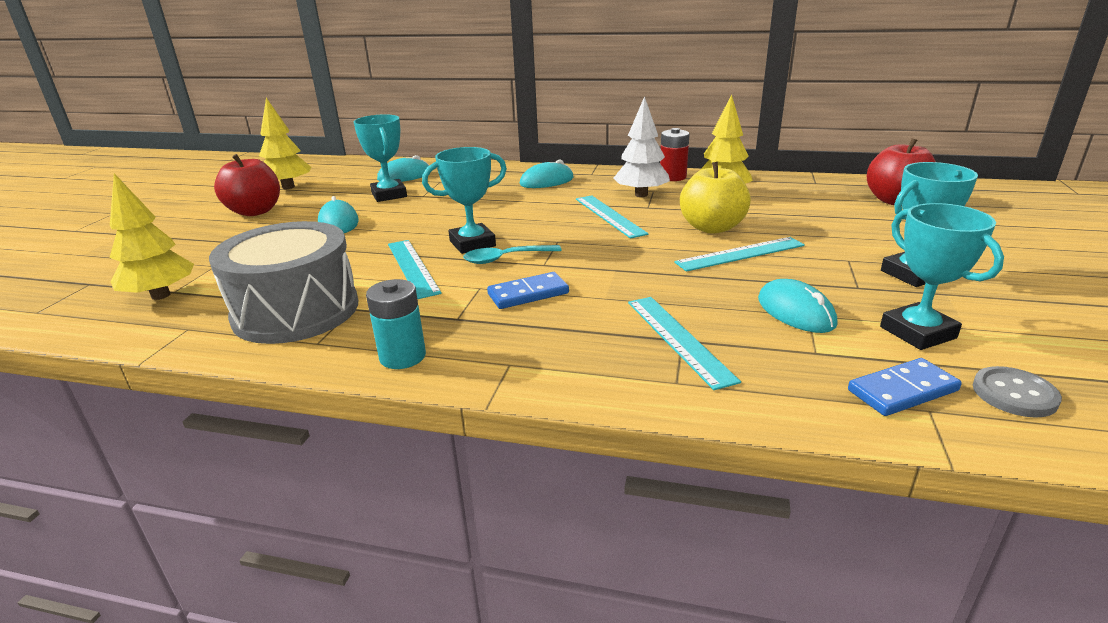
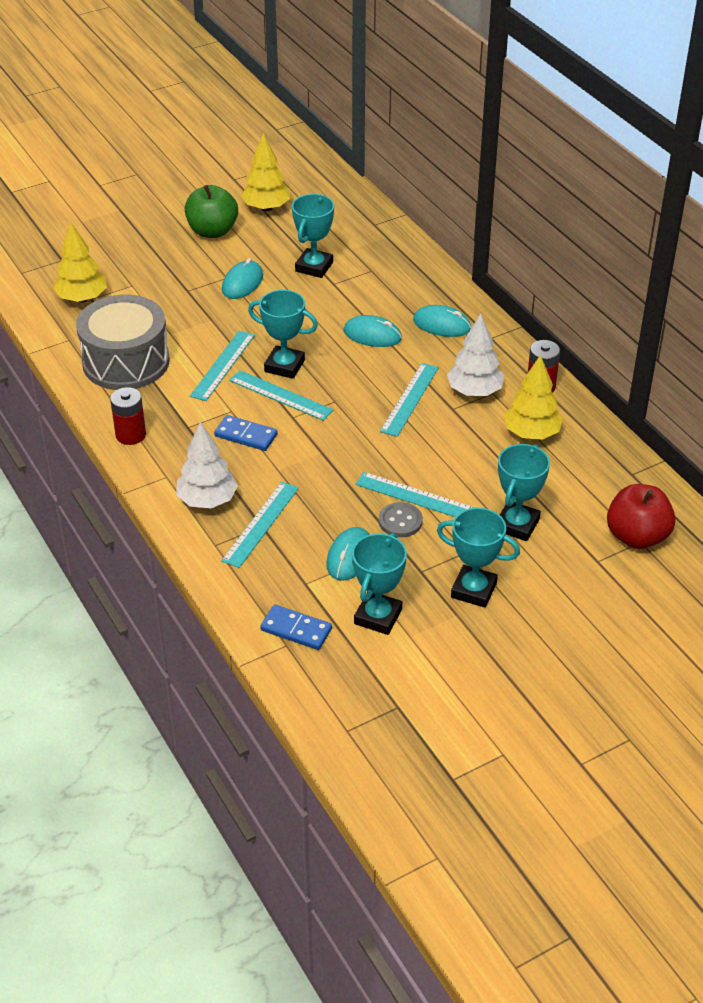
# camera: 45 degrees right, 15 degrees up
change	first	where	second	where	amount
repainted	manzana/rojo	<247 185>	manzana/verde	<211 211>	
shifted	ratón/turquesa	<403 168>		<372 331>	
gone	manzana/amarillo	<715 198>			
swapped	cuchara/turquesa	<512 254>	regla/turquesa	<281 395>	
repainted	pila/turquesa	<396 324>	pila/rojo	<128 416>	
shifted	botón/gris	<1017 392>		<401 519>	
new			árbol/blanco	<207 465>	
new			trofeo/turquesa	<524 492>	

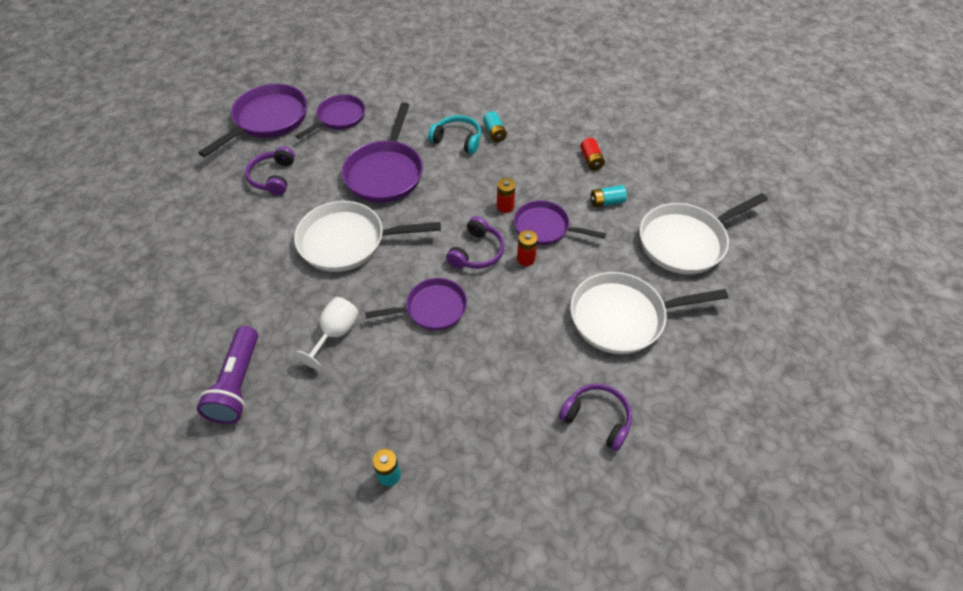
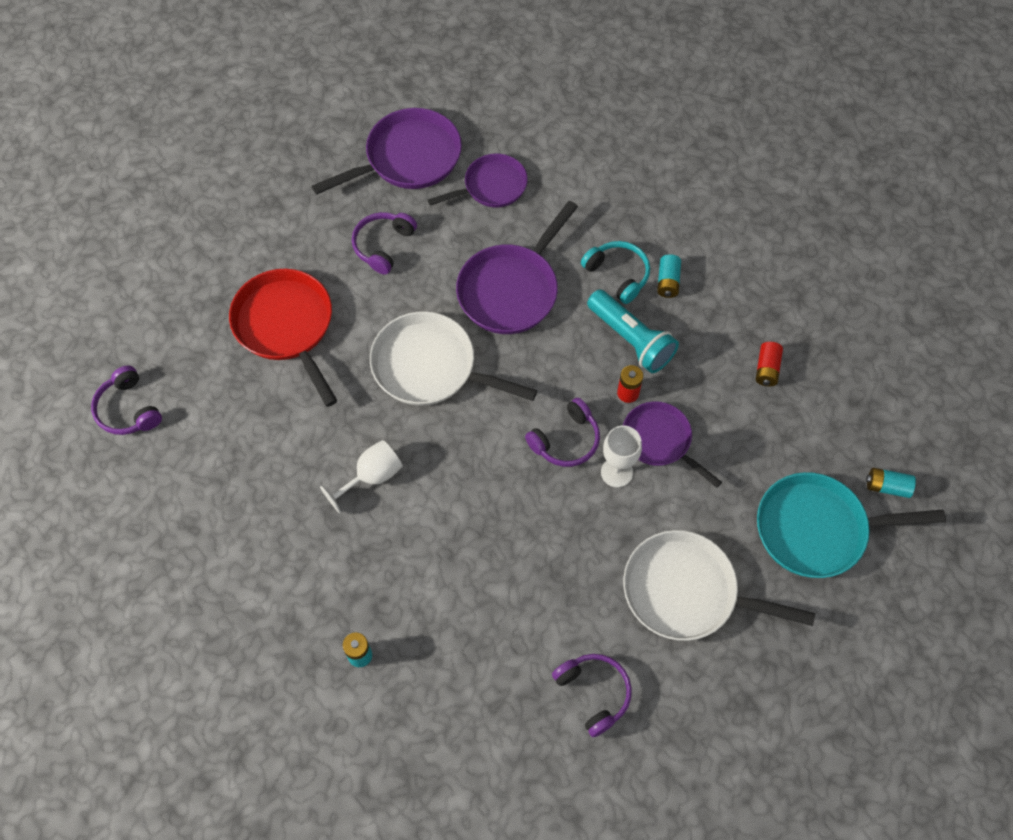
# camera: 25 degrees right, 10 degrees up
change	first	where	second	where	amount
shifted	pila/turquesa	<608 196>		<891 483>	
repainted	sartén/blanco	<704 233>	sartén/turquesa	<851 525>	
swapped	pila/rojo	<527 248>	copa/blanco	<621 456>	
gone	sartén/morado	<416 304>			
gone	lámpara de mano/morado	<227 375>			
new			sartén/rojo	<283 338>	
new			lámpara de mano/turquesa	<633 331>	
new			auriculares/morado	<126 400>	

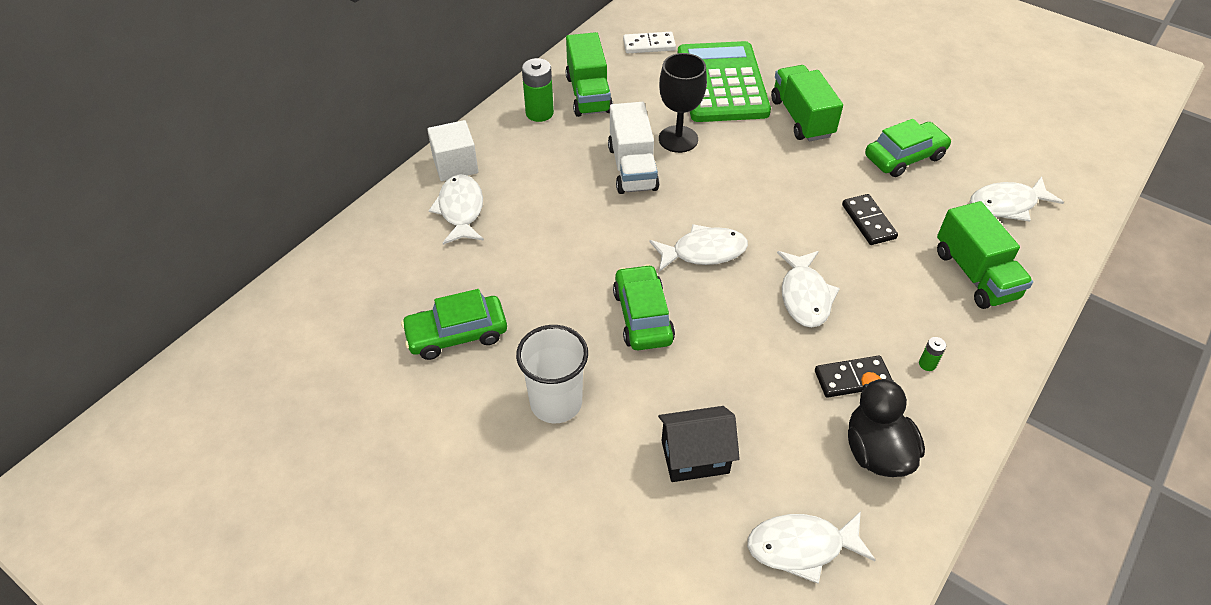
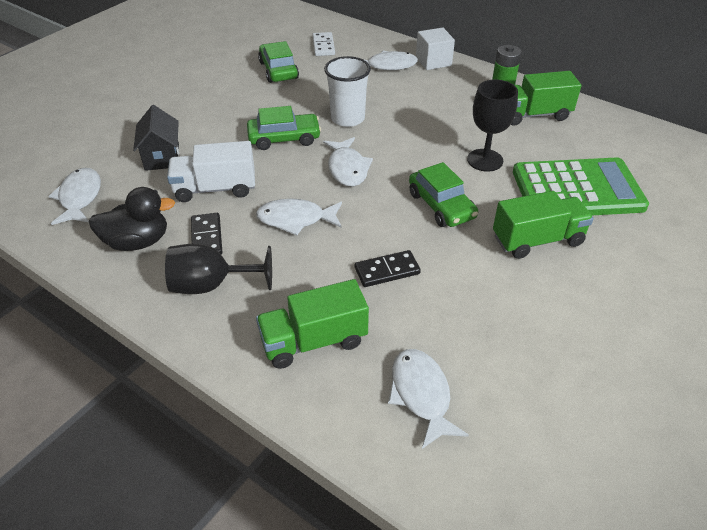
# camera: 90 degrees right, 5 degrees down
change	first	where	second	where	amount
shifted	ficha de dominó/blanco	<649 42>		<323 44>	
shifted	camión/blanco	<633 148>		<211 171>	
shifted	coche/verde	<908 148>		<443 194>	
shifted	vaso/blanco	<552 374>		<347 91>	
swapped	pila/verde	<932 354>	copa/negro	<218 269>	

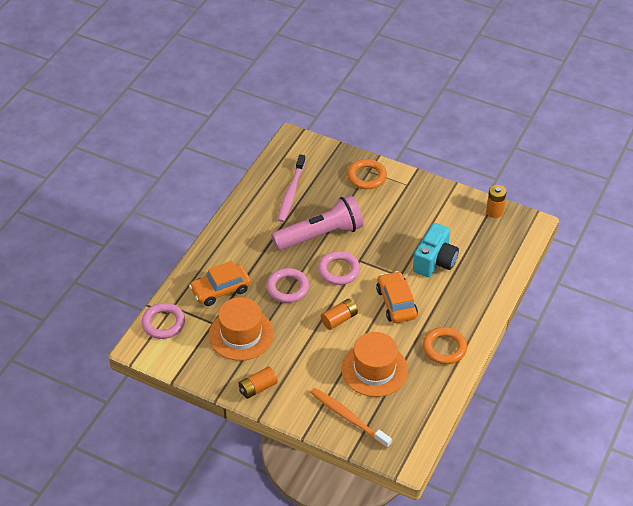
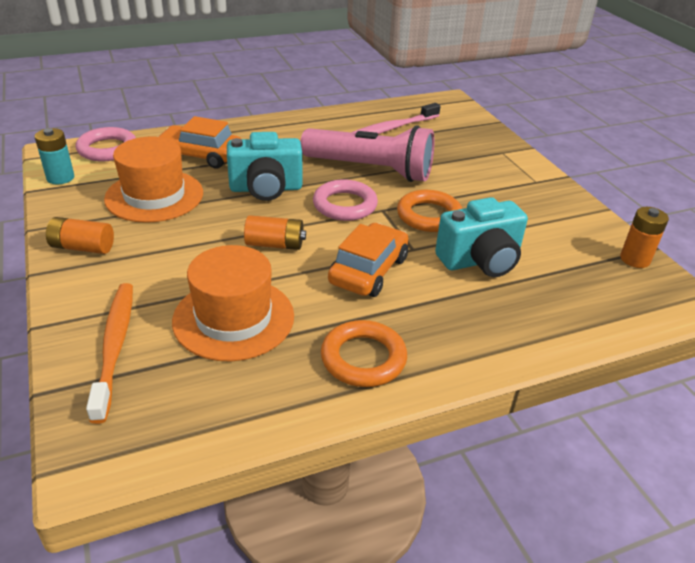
# camera: 40 degrees right, 10 degrees down
change	first	where	second	where	amount
shifted	anillo/naranja	<367 174>		<429 211>	
swapped	anillo/rosa	<287 285>	cámara/turquesa	<265 166>	
new			pila/turquesa	<54 156>	

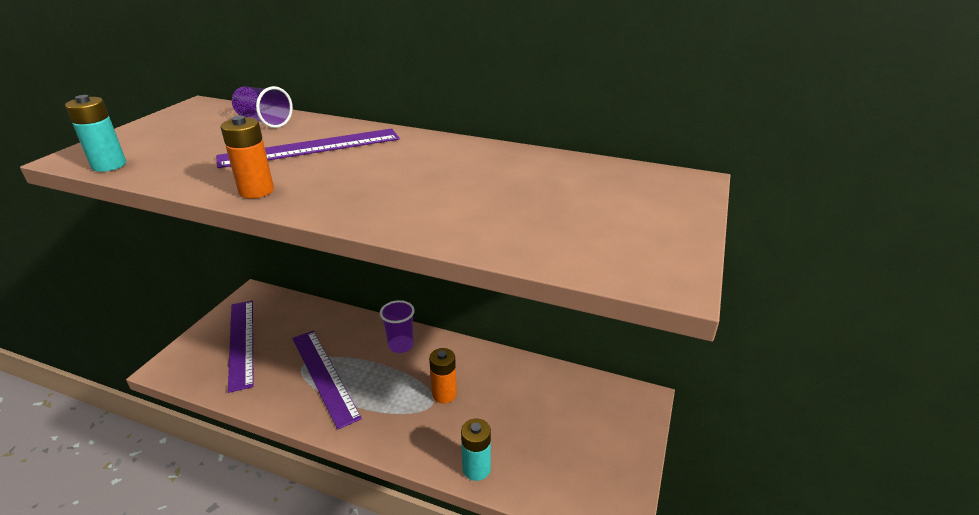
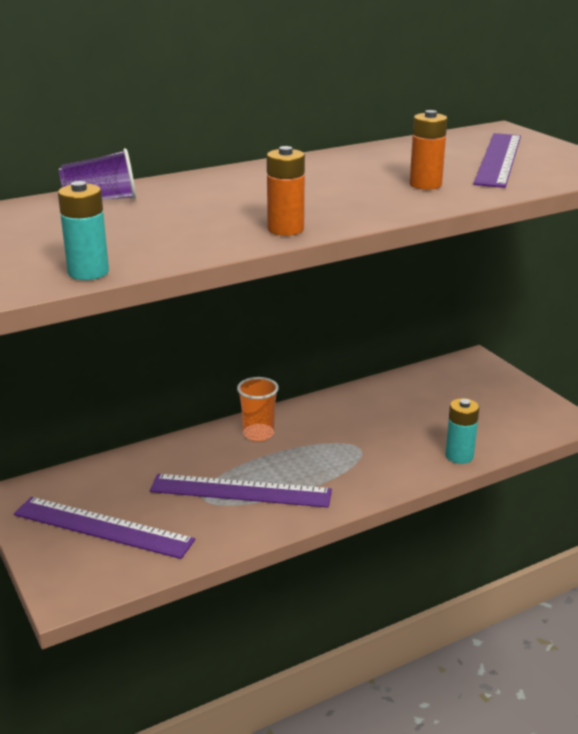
# camera: 50 degrees left, 5 degrees down
change	first	where	second	where	amount
shifted	regla/morado	<308 148>		<497 160>	
repainted	vaso/morado	<397 326>	vaso/naranja	<258 409>	
shifted	pila/naranja	<443 376>		<428 150>	

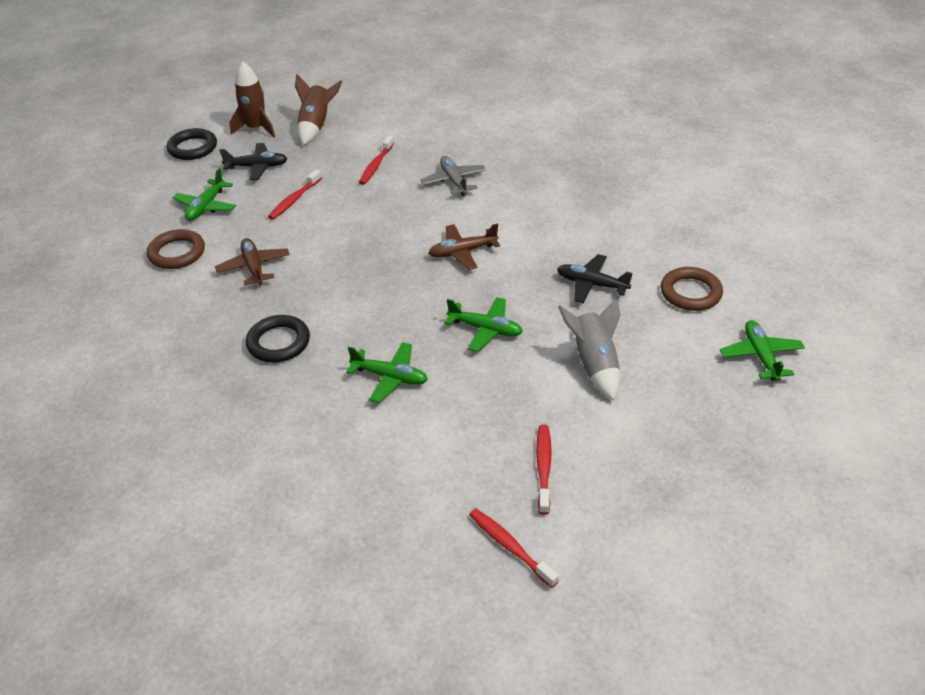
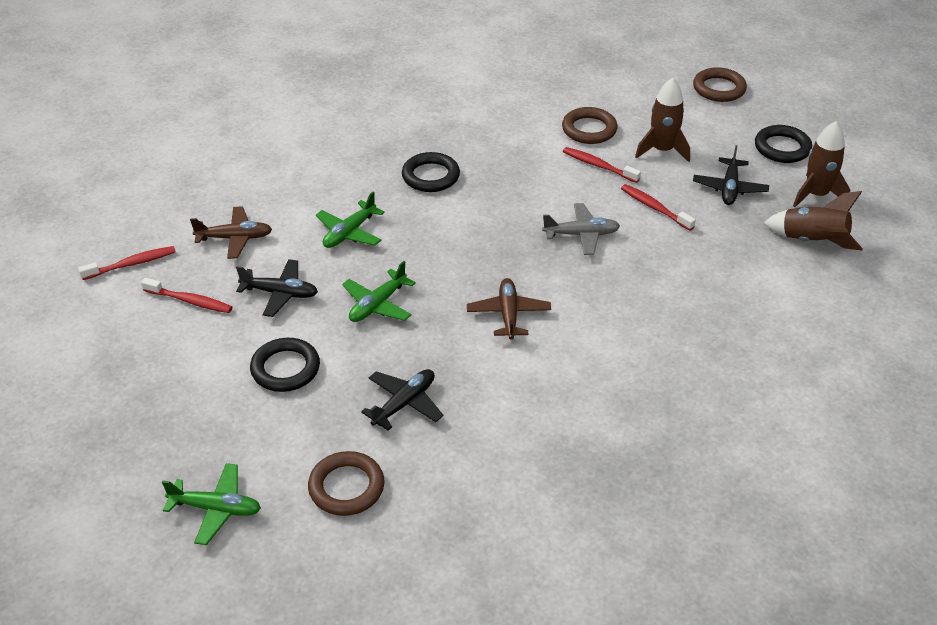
# camera: 105 degrees right, 0 degrees up
change	first	where	second	where	amount
shifted	cepillo de dientes/rojo	<376 160>		<602 165>	
shifted	avión/gris	<453 176>		<581 229>	
swapped	avión/verde	<204 194>	cohete/marrón	<662 120>	
shifted	avión/marrón	<252 262>		<231 232>	
swapped	cohete/gris	<589 349>	anillo/negro	<285 365>	
new			anillo/marrón	<720 84>	
new			avión/negro	<277 288>	

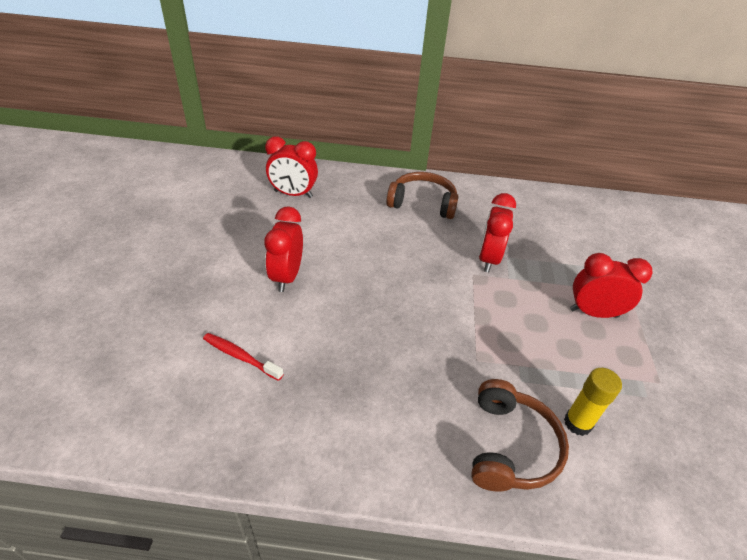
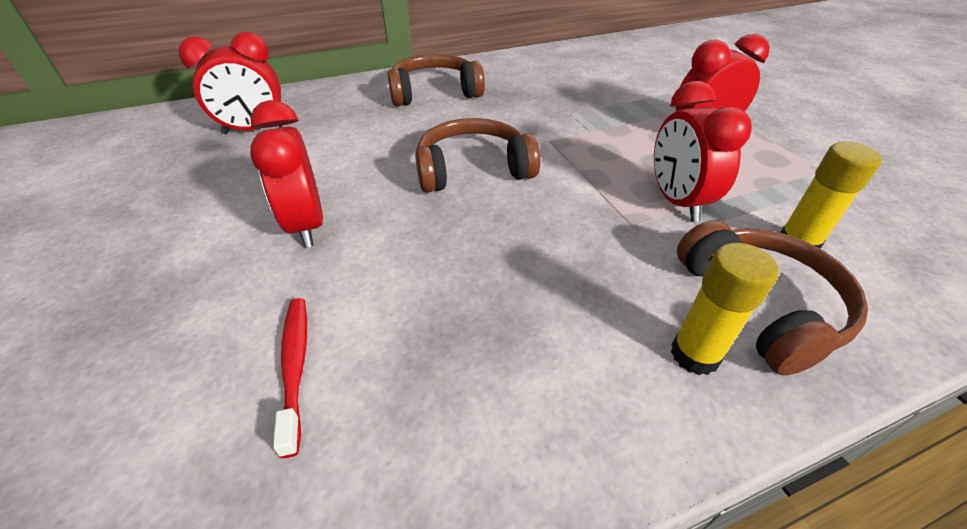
# camera: 25 degrees left, 0 degrees up
change	first	where	second	where	amount
shifted	despertador/rojo	<497 232>		<703 151>	
rotated	cepillo de dientes/rojo	<243 357>		<290 378>	75 degrees clockwise
new			auriculares/marrón	<478 155>	
new			barra de pegamento/amarillo	<725 309>	

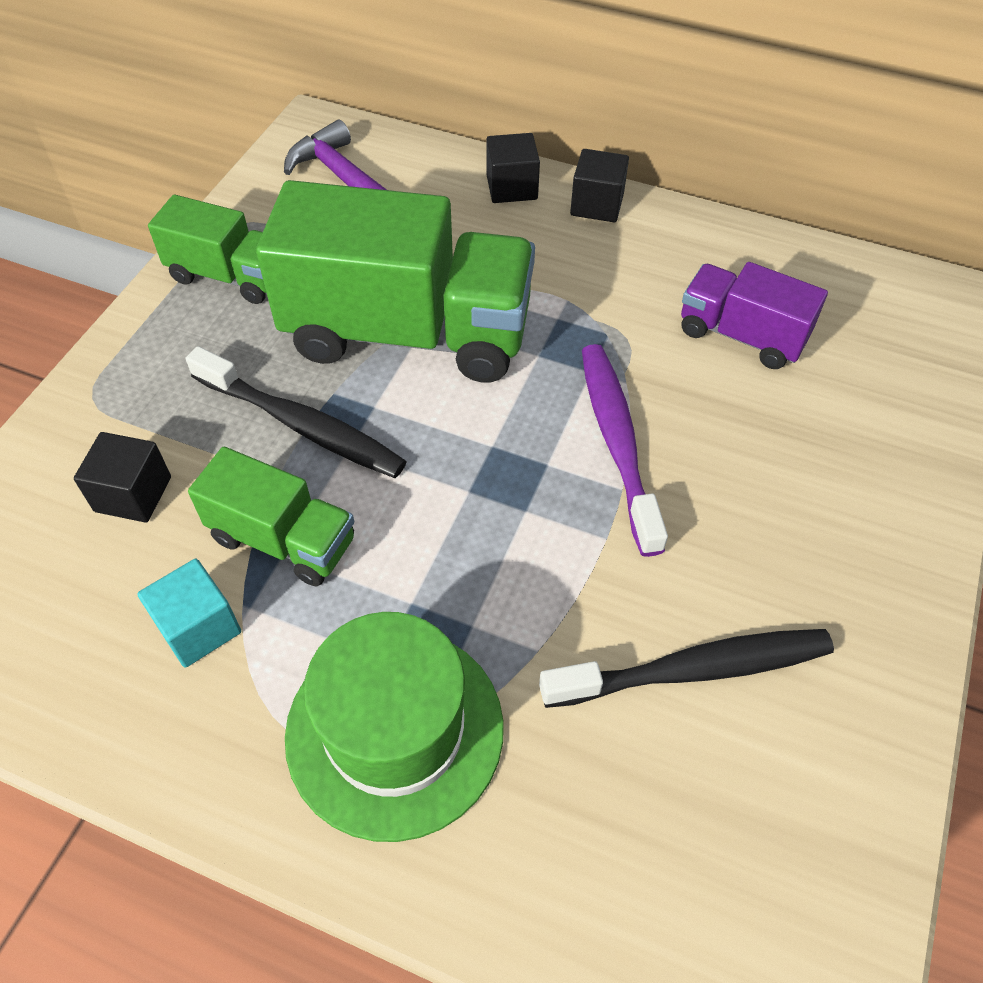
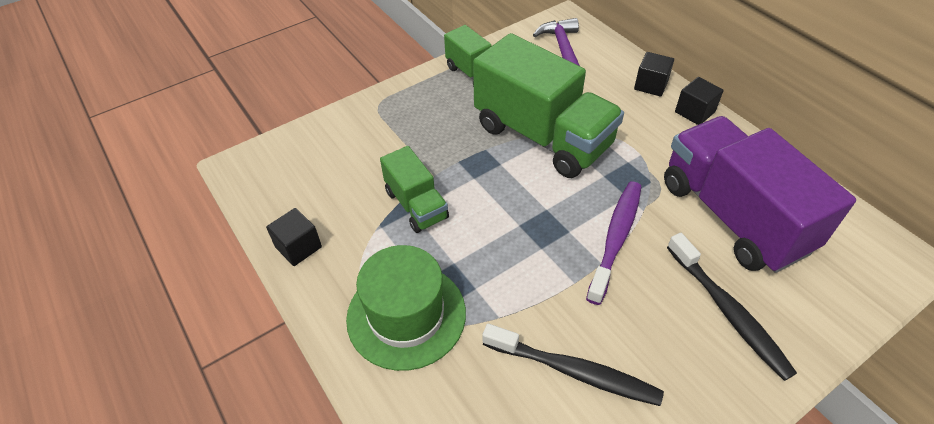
# camera: 35 degrees right, 5 degrees down
change	first	where	second	where	amount
scaled	camión/morado	<754 315>		<760 194>	x1.92
shifted	cepillo de dientes/negro	<296 412>		<732 307>	
shifted	cubo/negro	<122 477>		<294 237>	
gone	cubo/turquesa	<189 613>			

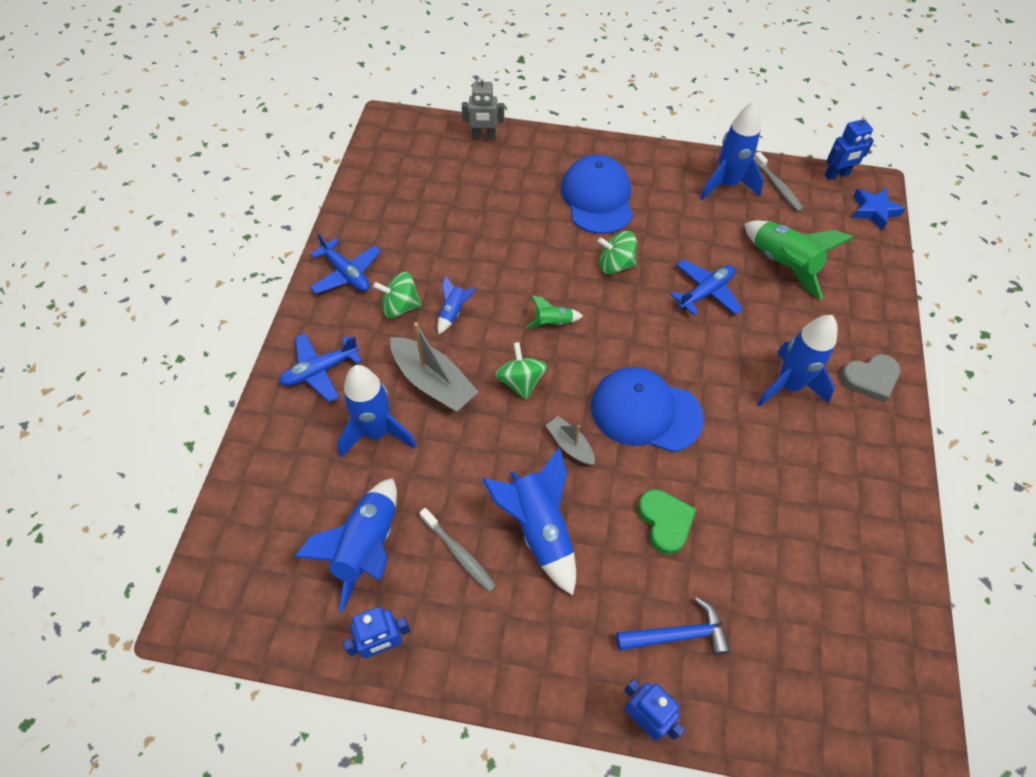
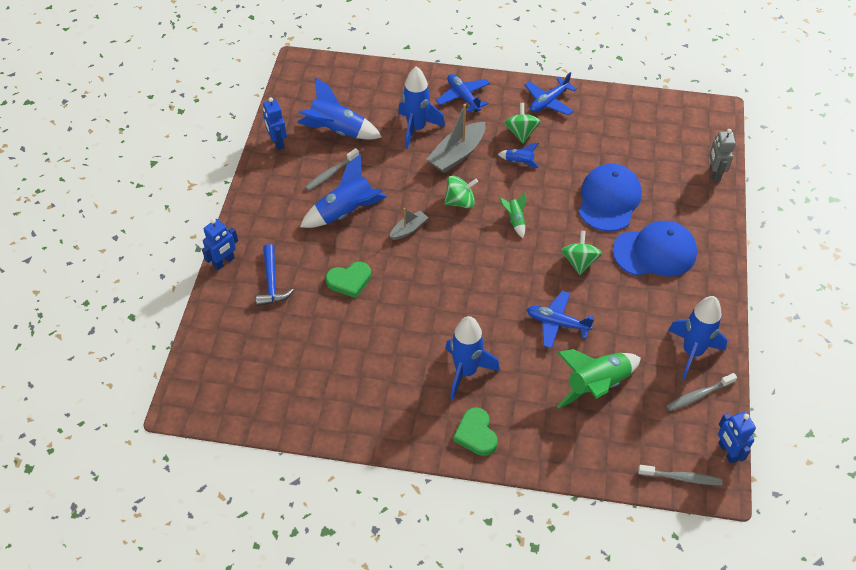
# camera: 90 degrees right, 5 degrees down
change	first	where	second	where	amount
swapped	estrella/azul	<879 209>	cepillo de dientes/gris	<680 475>	
rotated	avión/azul	<707 287>		<560 319>	150 degrees clockwise
repainted	corazón/gris	<870 378>	corazón/verde	<475 431>	
shifted	gorra/azul	<647 409>		<610 197>	

